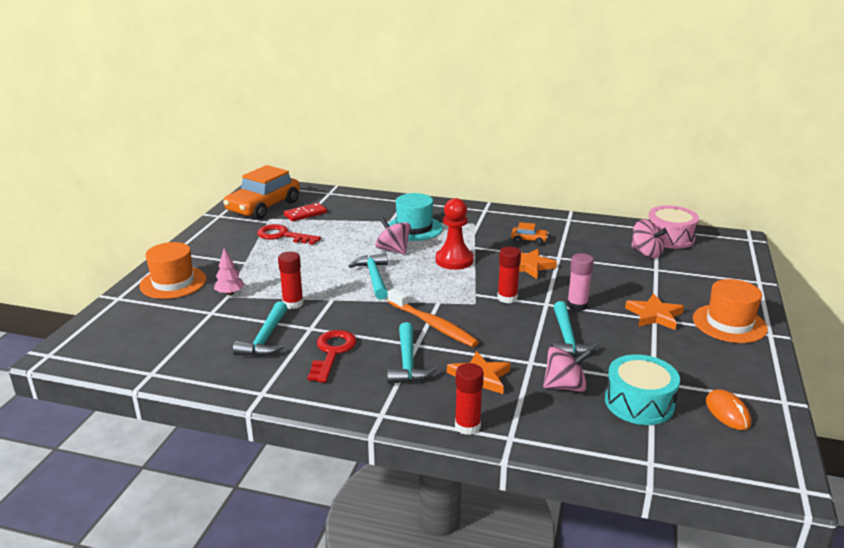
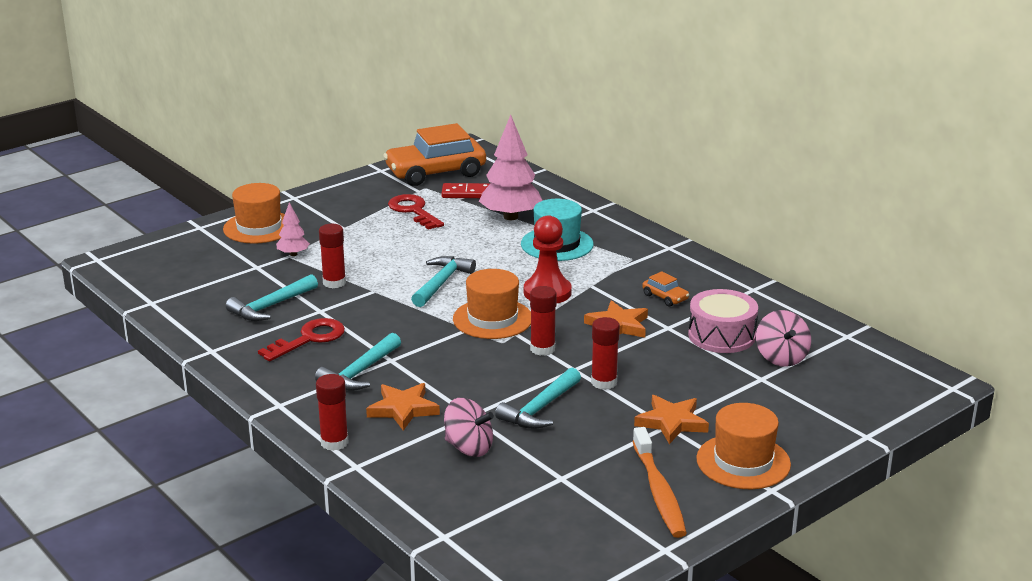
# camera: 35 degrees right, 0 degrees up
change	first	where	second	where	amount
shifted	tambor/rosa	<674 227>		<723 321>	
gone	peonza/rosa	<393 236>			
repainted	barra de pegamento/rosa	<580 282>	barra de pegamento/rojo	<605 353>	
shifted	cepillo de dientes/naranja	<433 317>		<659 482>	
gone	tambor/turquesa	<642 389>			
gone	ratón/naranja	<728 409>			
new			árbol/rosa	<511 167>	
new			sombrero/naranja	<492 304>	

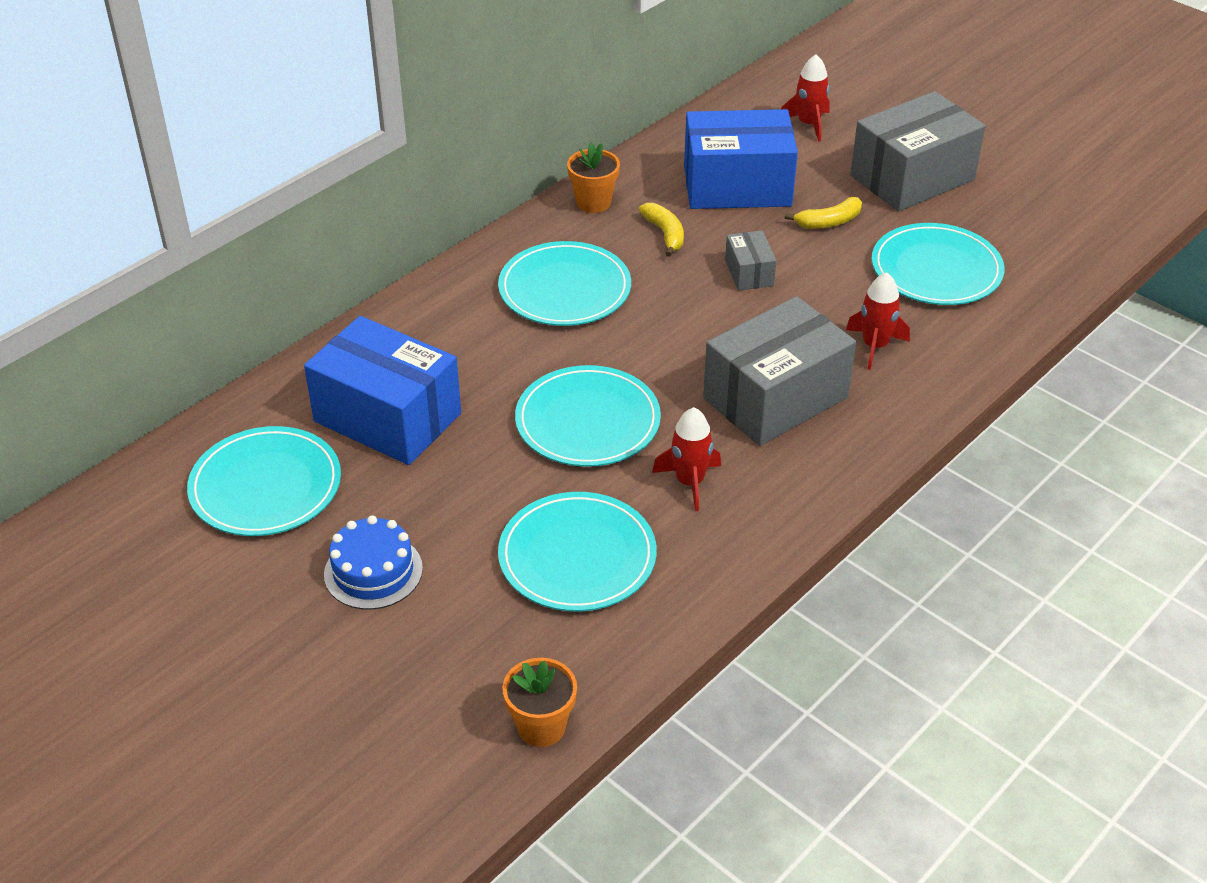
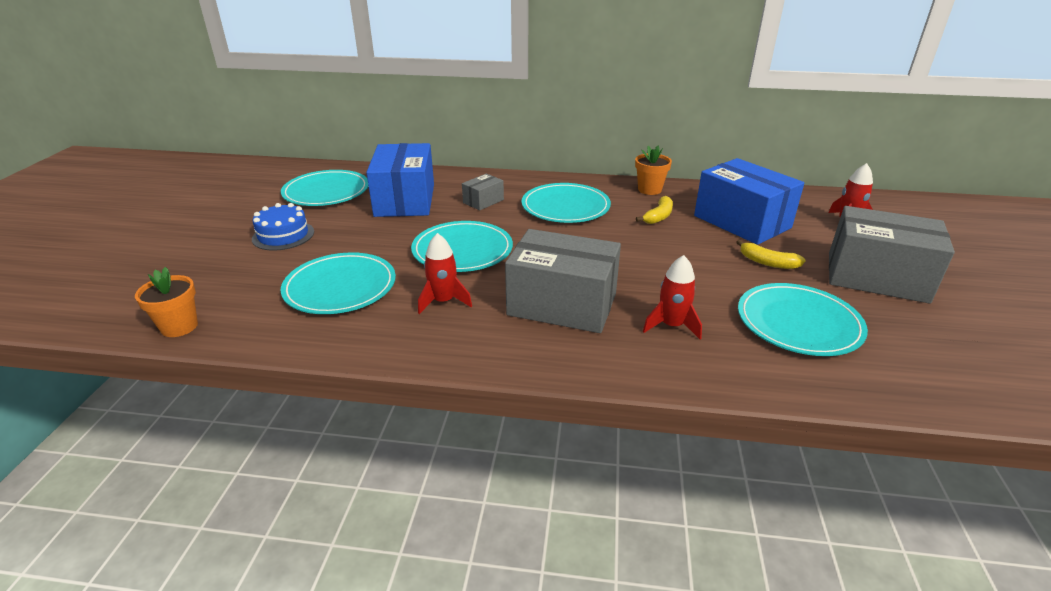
# camera: 55 degrees right, 10 degrees down
change	first	where	second	where	amount
shifted	caja/gris	<750 260>		<483 192>	

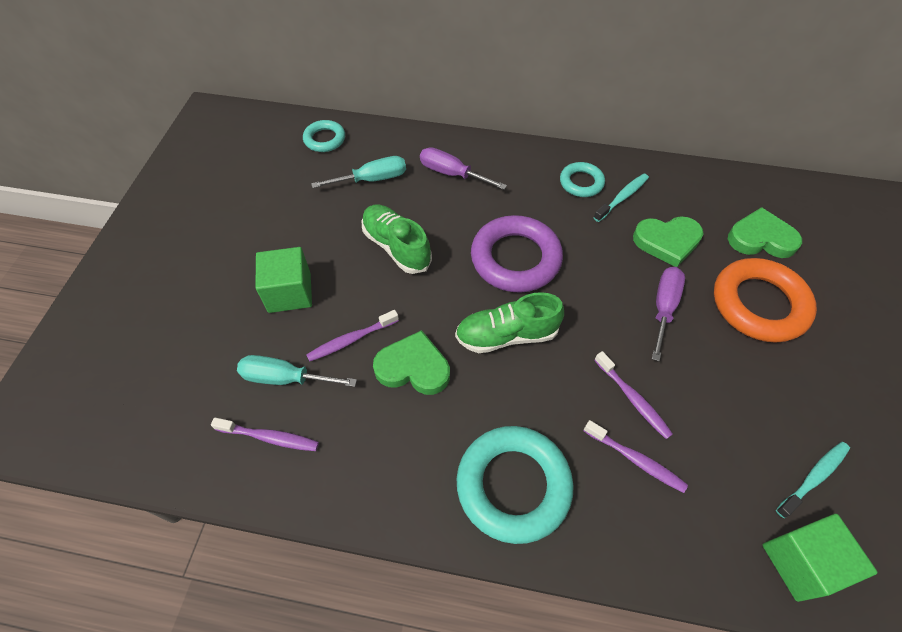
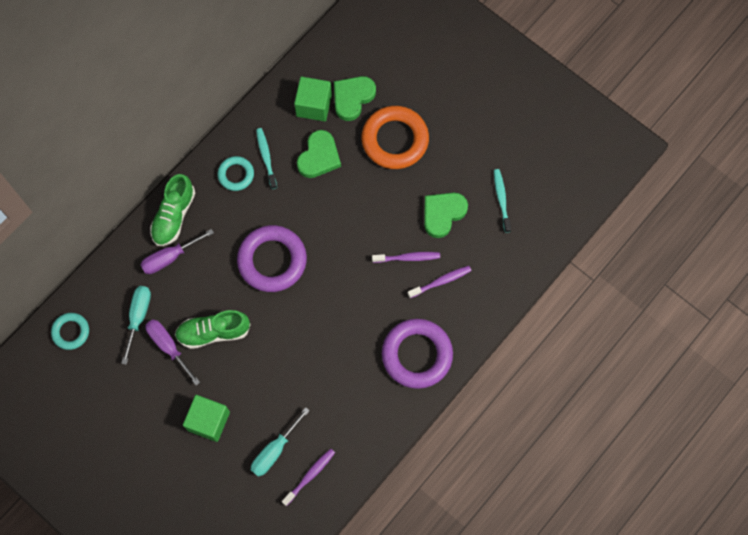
# camera: 60 degrees left, 15 degrees up
change	first	where	second	where	amount
shifted	destornillador/morado	<668 314>		<173 353>	
shifted	zapato/verde	<509 322>		<172 210>	
gone	cepillo de dientes/morado	<352 336>			
shifted	corazón/verde	<411 362>		<446 215>	
repainted	anillo/turquesa	<515 485>	anillo/morado	<417 354>	
shifted	cubo/verde	<820 558>		<313 99>	

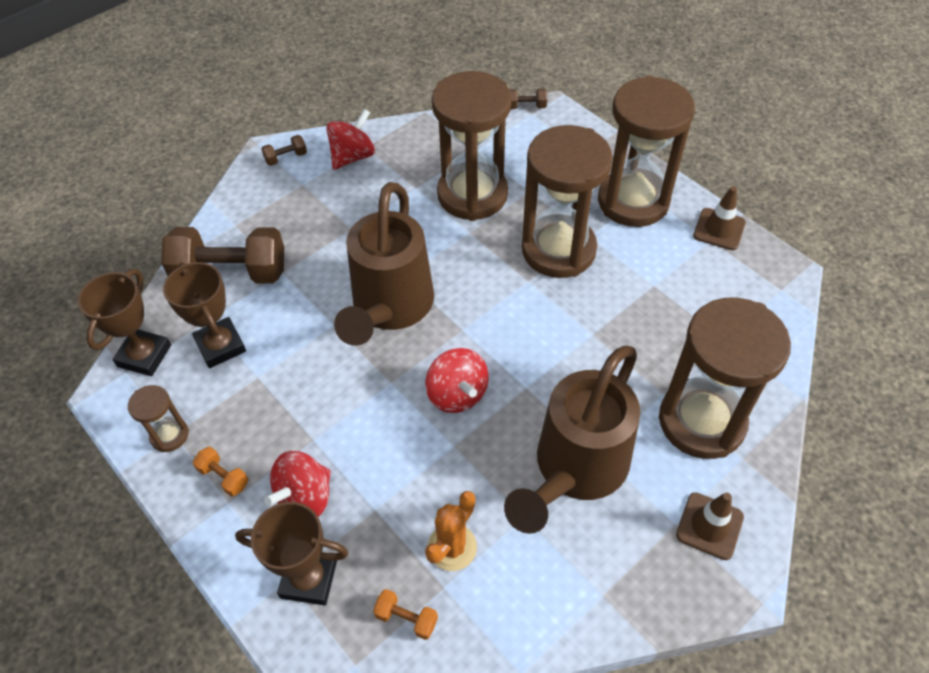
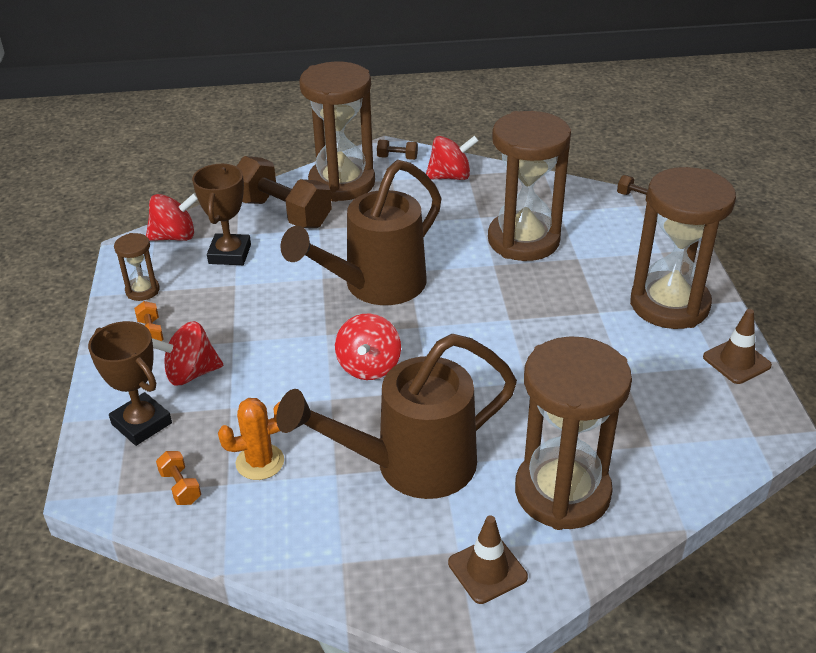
# camera: 35 degrees right, 15 degrees down
change	first	where	second	where	amount
shifted	reloj de arena/marrón	<567 201>		<337 132>	
swapped	trofeo/marrón	<124 322>	peonza/rojo	<172 217>	

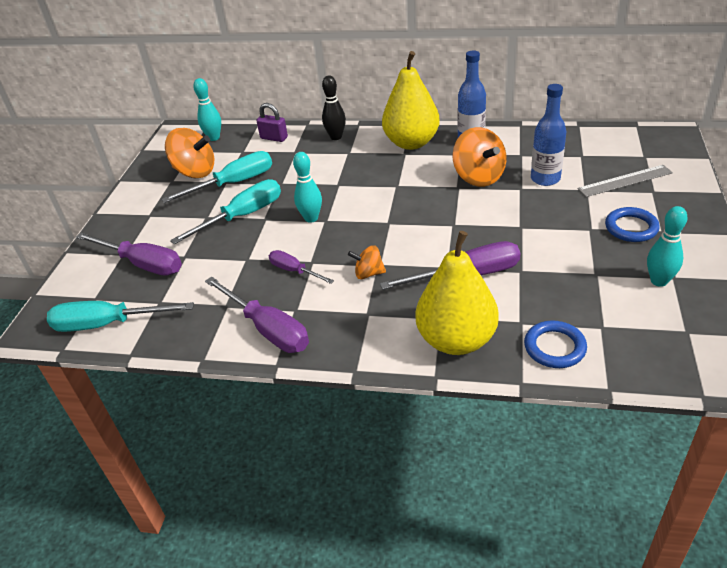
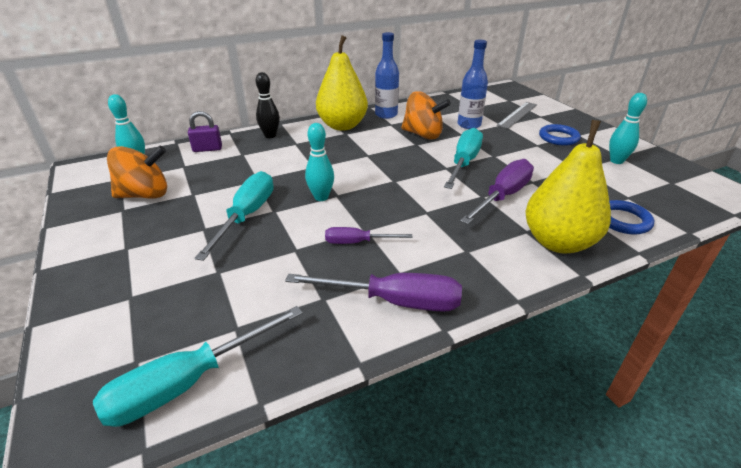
# camera: 40 degrees left, 5 degrees down
change	first	where	second	where	amount
shifted	destornillador/turquesa	<216 177>		<463 158>	
gone	destornillador/morado	<129 254>			
gone	peonza/naranja	<367 262>			

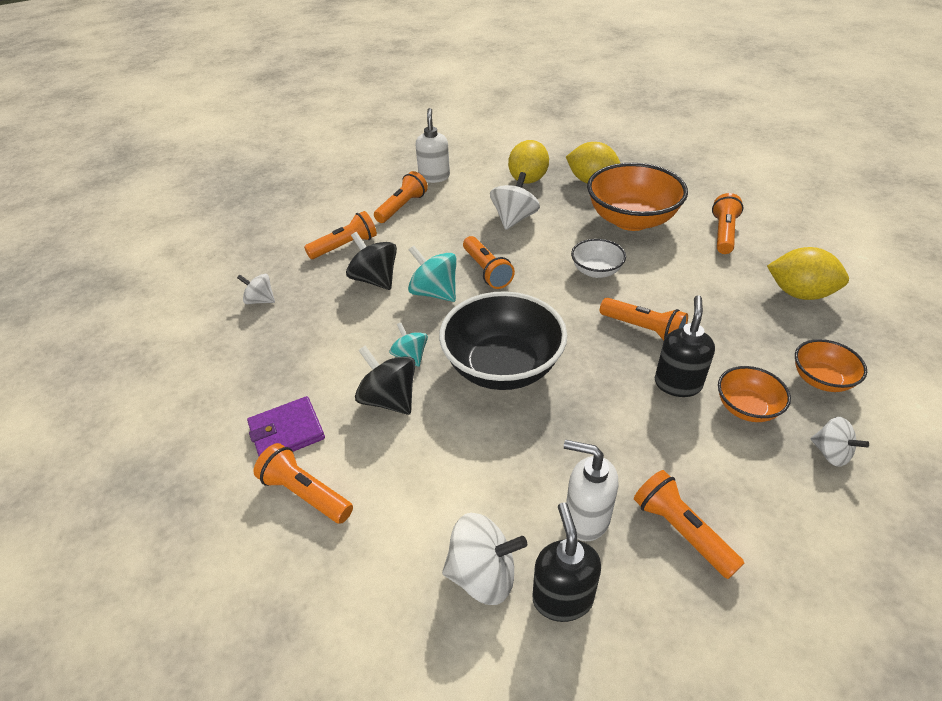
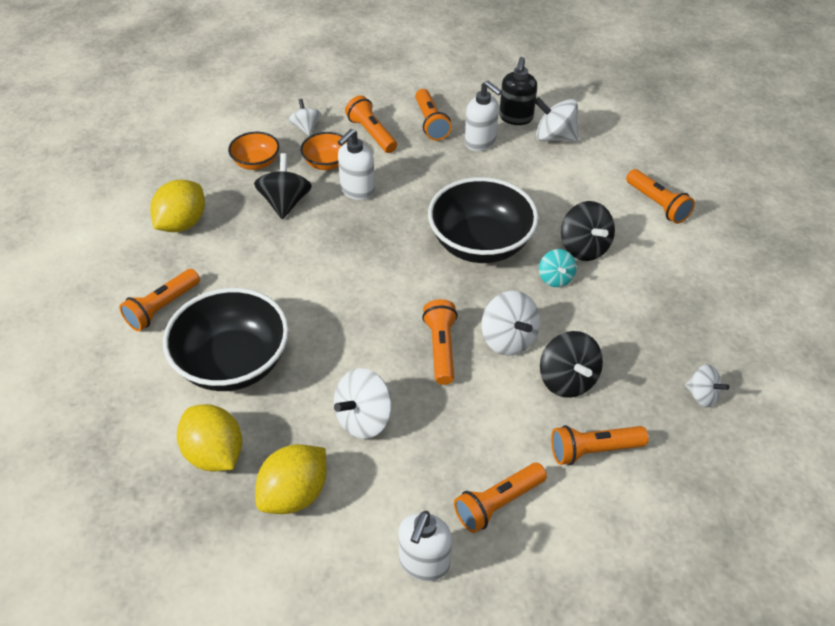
# camera: 160 degrees left, 5 degrees up
change	first	where	second	where	amount
repainted	cuenco/naranja	<637 197>	cuenco/negro	<226 339>	
gone	cuenco/blanco	<598 258>			
repainted	peonza/turquesa	<432 274>	peonza/blanco	<510 323>	
rotated	limón/amarillo	<808 273>		<177 206>	75 degrees clockwise
repainted	dispensador de jabón/negro	<685 346>	dispensador de jabón/blanco	<356 164>	
shifted	lámpara de mano/naranja	<644 319>		<371 124>	
gone	cartera/morado	<286 426>			
new			peonza/negro	<283 186>	

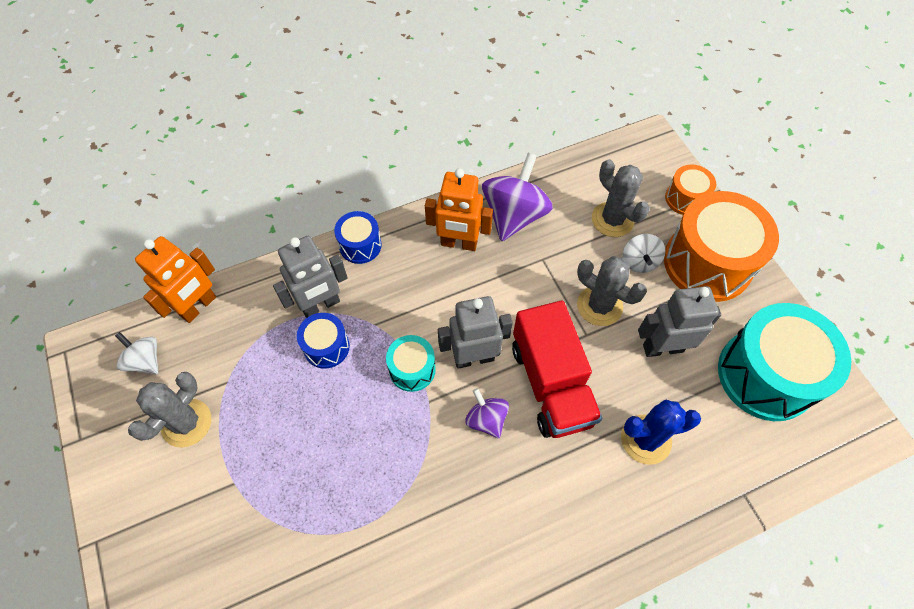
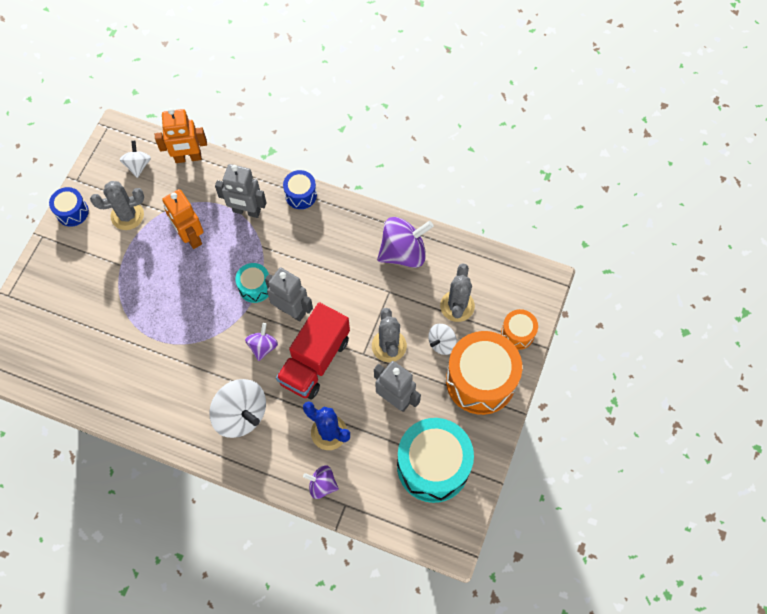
# camera: 45 degrees right, 5 degrees up
change	first	where	second	where	amount
shifted	robot/naranja	<459 209>		<183 219>	
shifted	tambor/azul	<323 341>		<69 207>	
new			peonza/blanco	<237 408>	
new			peonza/morado	<321 482>	

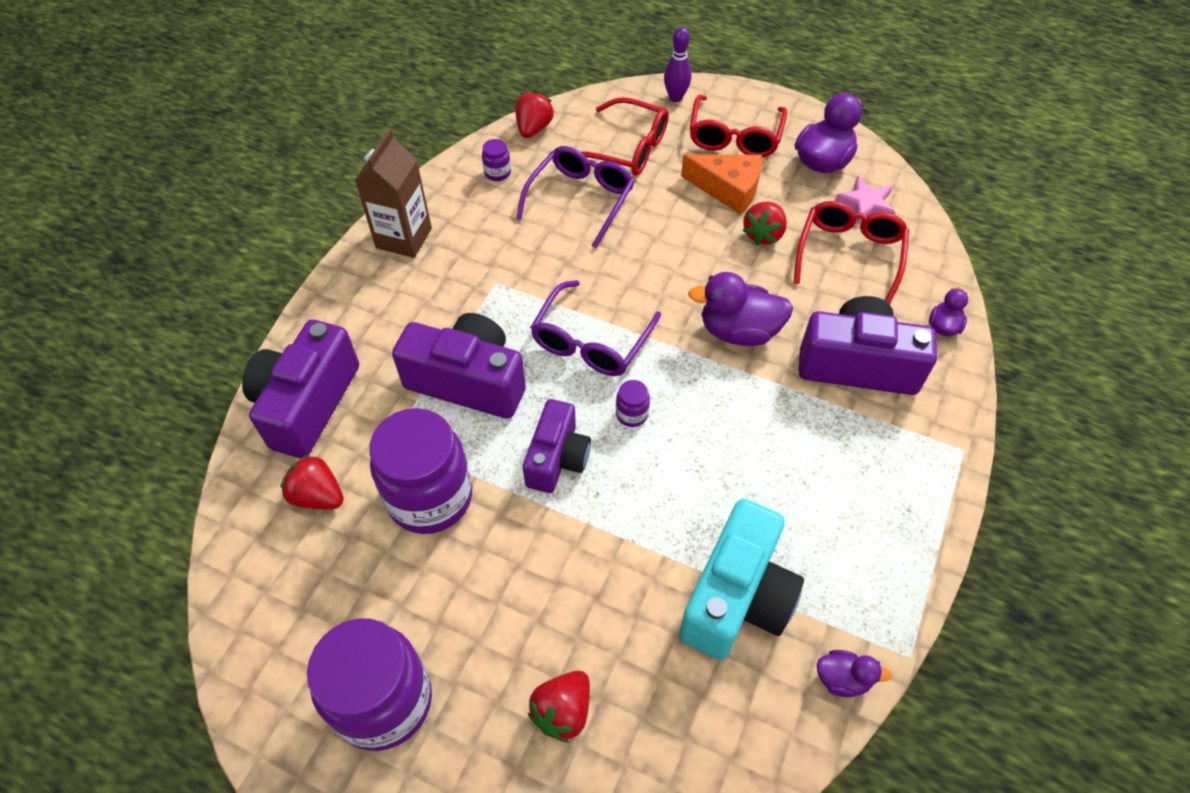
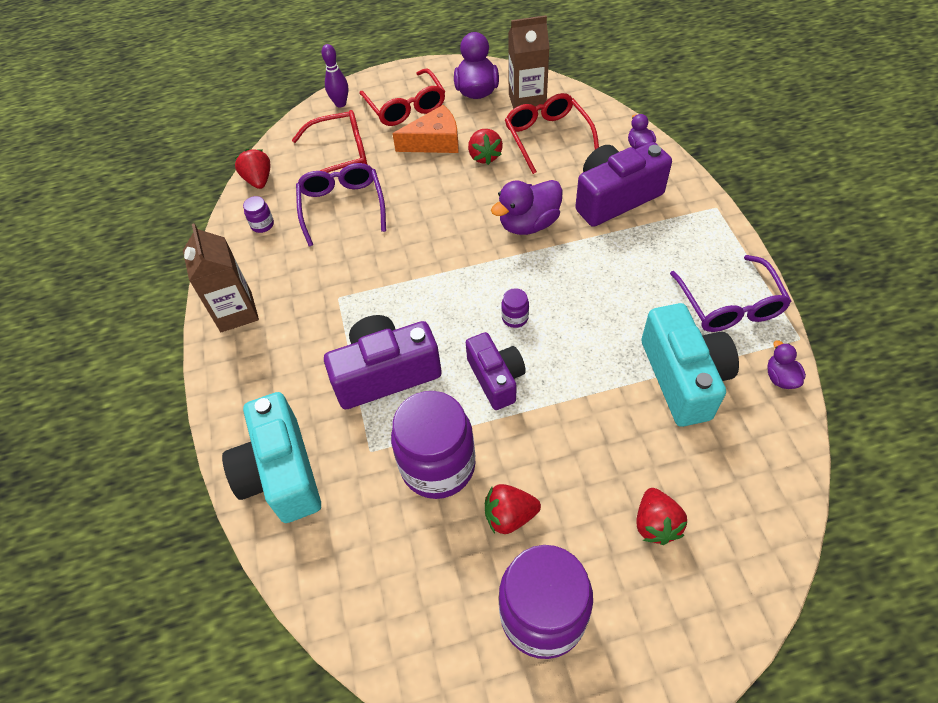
# camera: 35 degrees left, 0 degrees up
change	first	where	second	where	amount
swapped	estrella/rosa	<865 200>	cartón de leche/marrón	<529 62>	
shifted	gafas/morado	<595 328>		<730 293>	
repainted	cámara/morado	<300 389>	cámara/turquesa	<271 457>	
shifted	fresa/rojo	<312 481>		<513 509>	
rotated	pato/morado	<854 673>		<786 364>	75 degrees counterclockwise

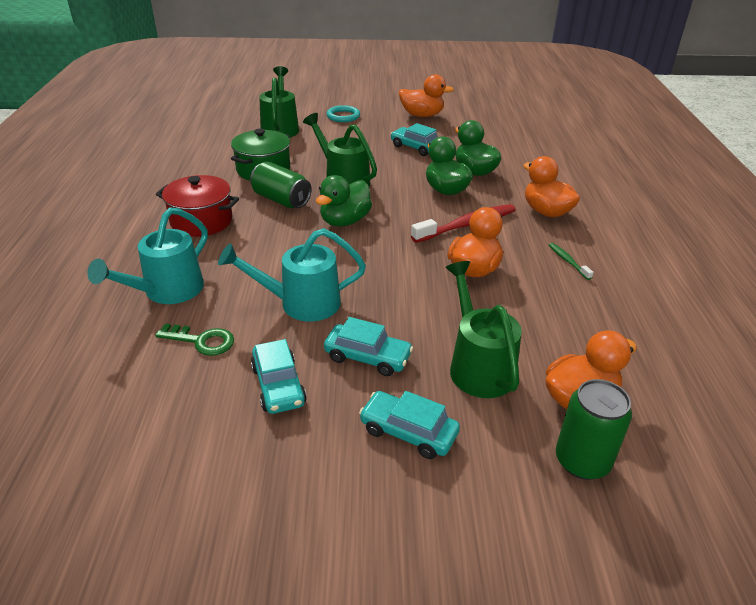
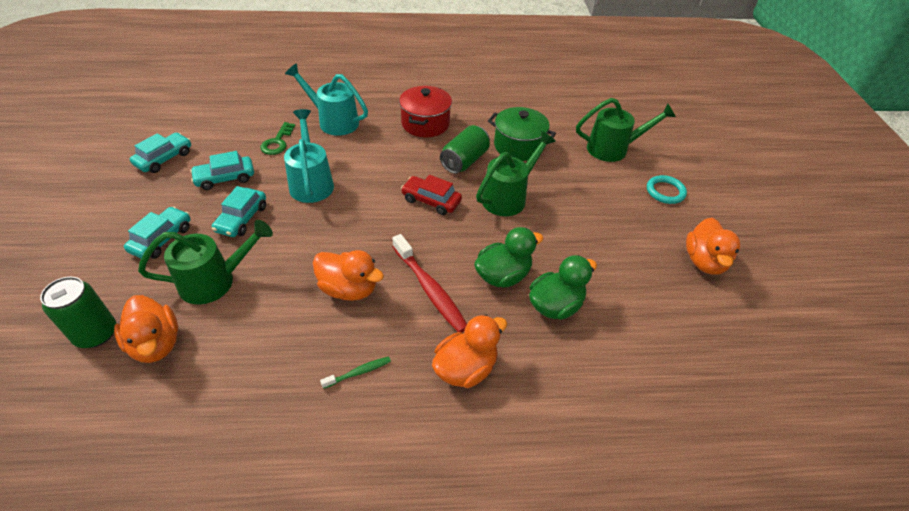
# camera: 85 degrees right, 10 degrees up
change	first	where	second	where	amount
shifted	coche/turquesa	<414 139>		<160 153>	
swapped	pato/verde	<344 200>	coche/rojo	<431 195>	

